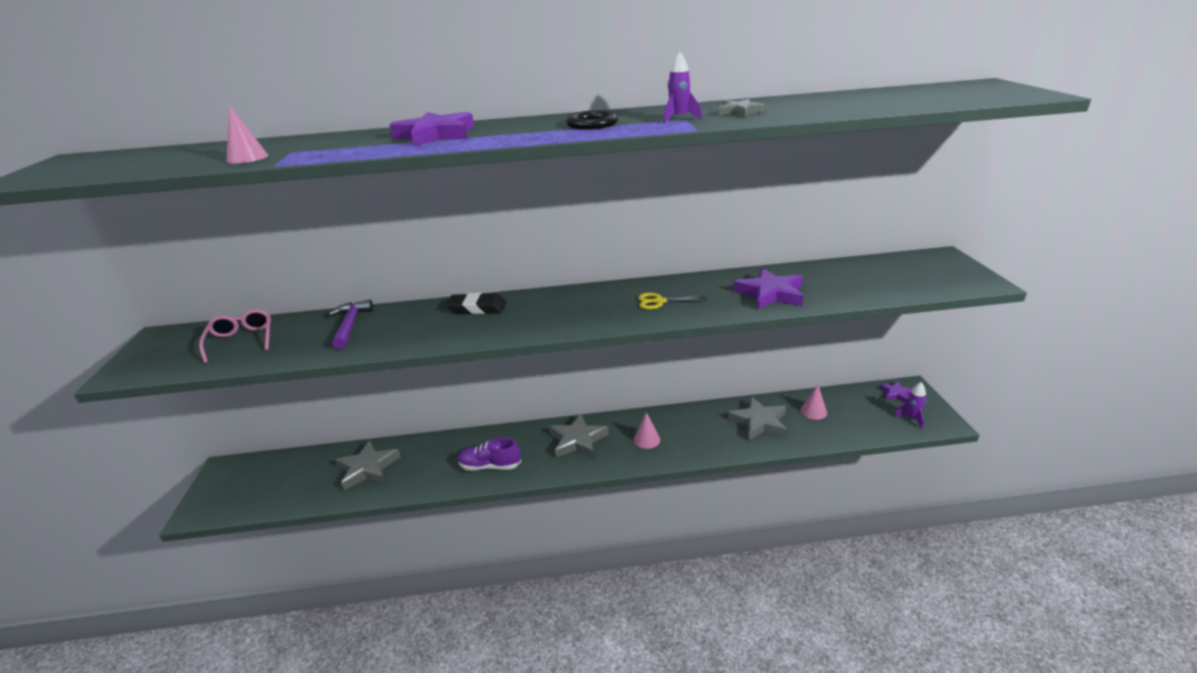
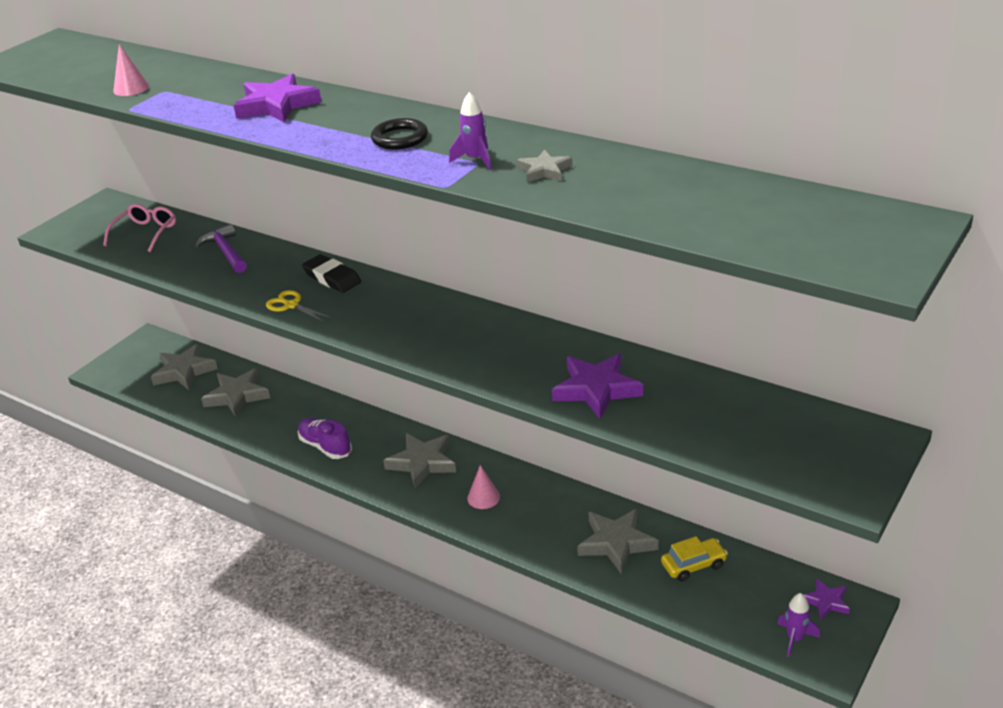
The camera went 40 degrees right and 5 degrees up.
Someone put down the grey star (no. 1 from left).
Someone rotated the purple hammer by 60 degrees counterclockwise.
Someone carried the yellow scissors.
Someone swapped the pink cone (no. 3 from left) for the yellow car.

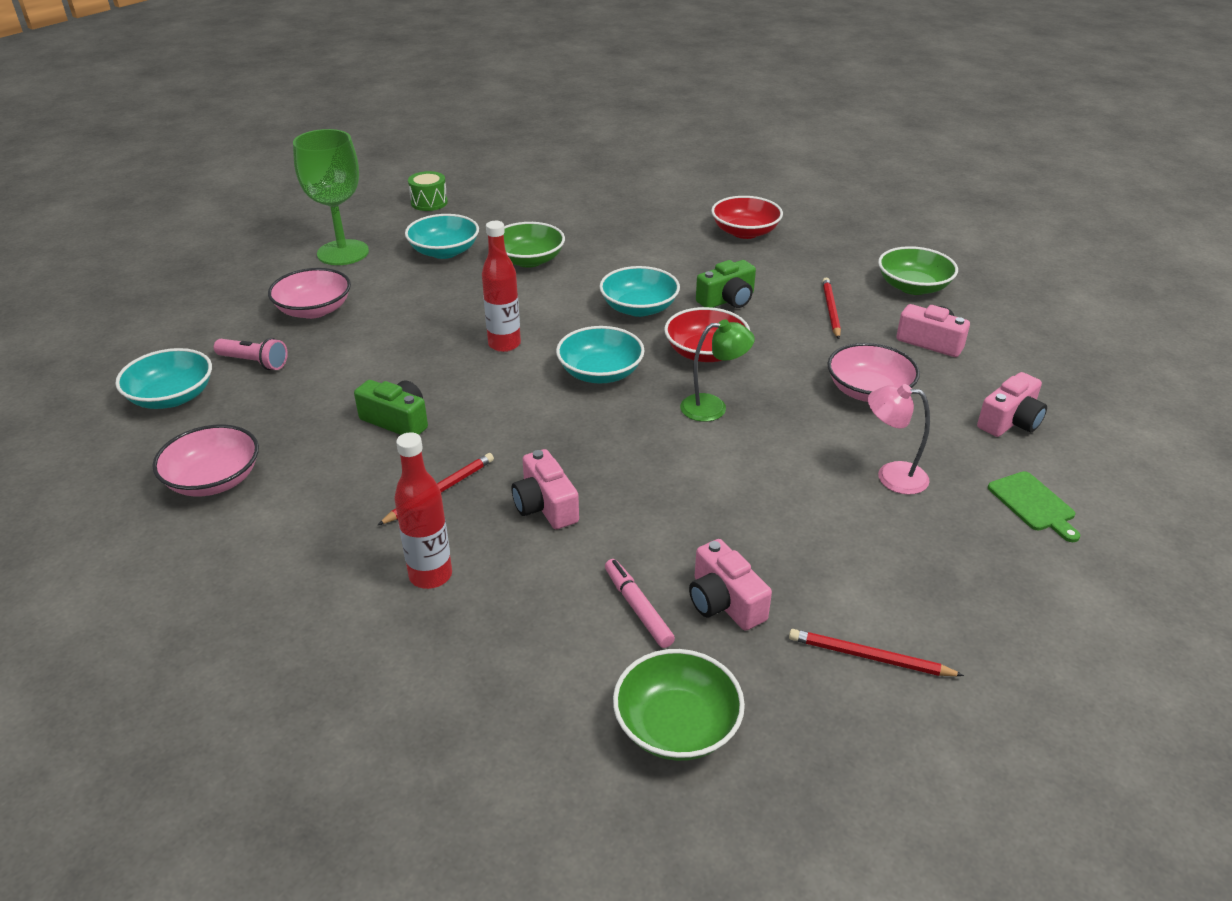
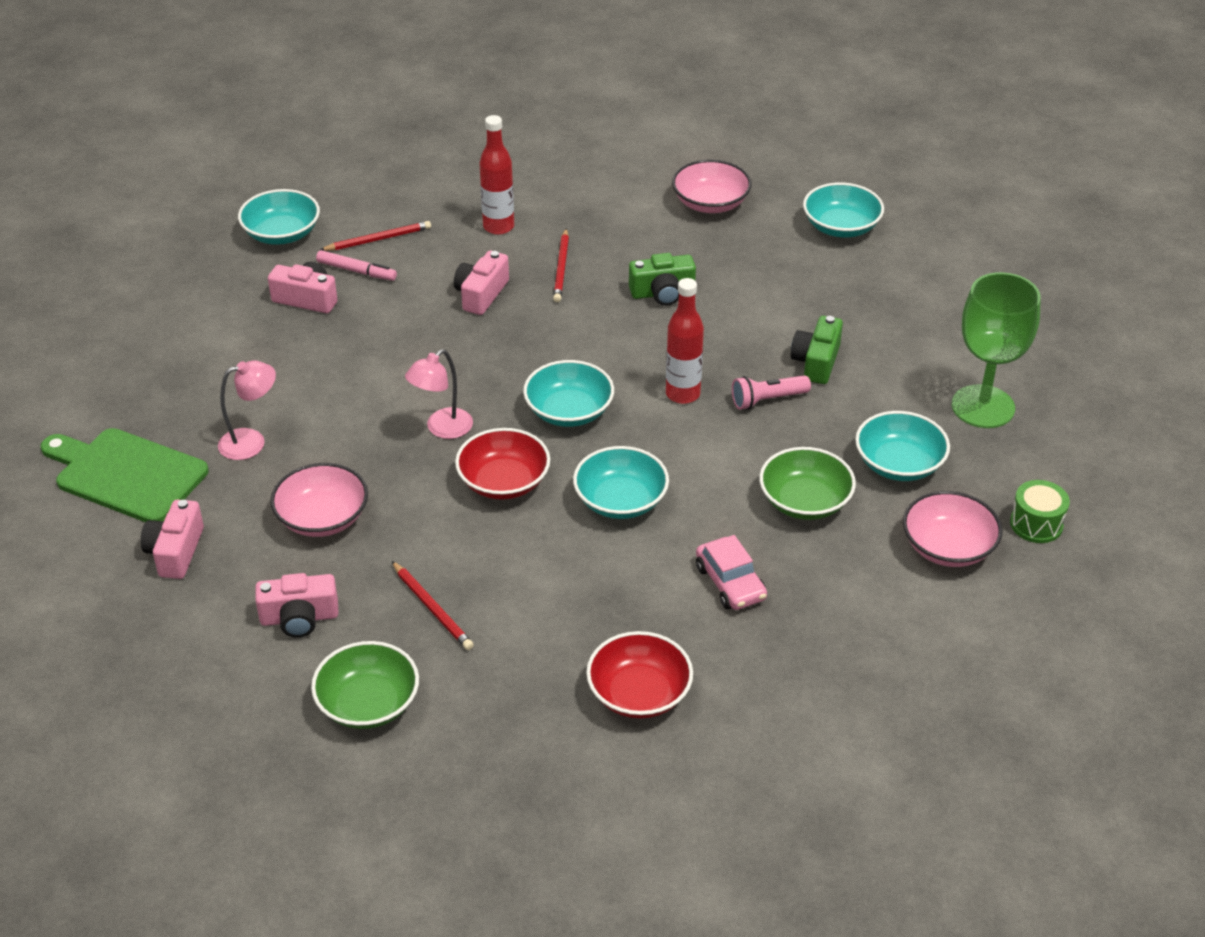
The camera went 140 degrees right and 5 degrees up.
Someone scaled the green cutting board by 1.90.
Someone repainted the green bowl (no. 2 from left), which became the turquoise bowl (no. 1 from left).
Someone carried the red pencil (no. 3 from left in the first image).
Someone repainted the green lamp, which became the pink lamp (no. 2 from left).
Someone rotated the pink camera (no. 1 from left in the first image) by 90 degrees counterclockwise.
Someone put down the pink car.
Someone carried the pink flashlight.
Someone carried the green camera (no. 2 from left).
Someone carried the pink bowl (no. 2 from left in the first image).

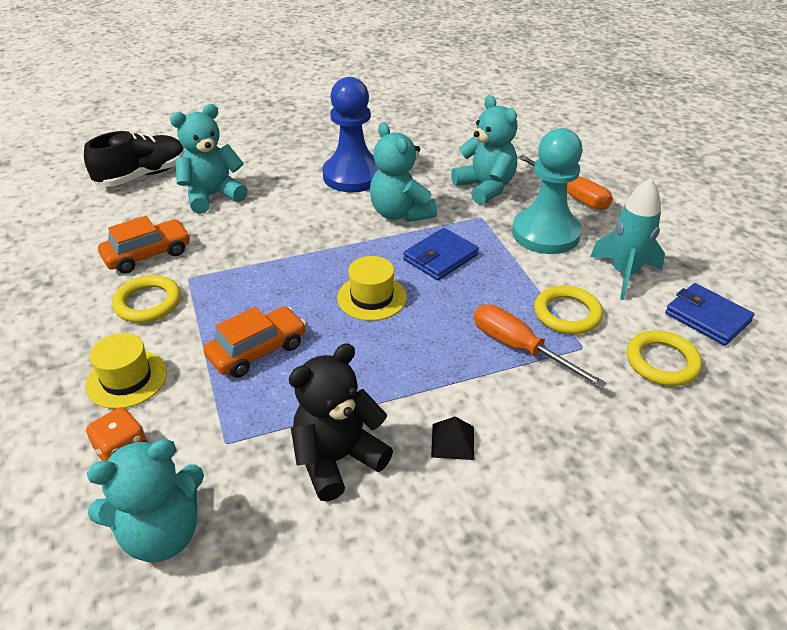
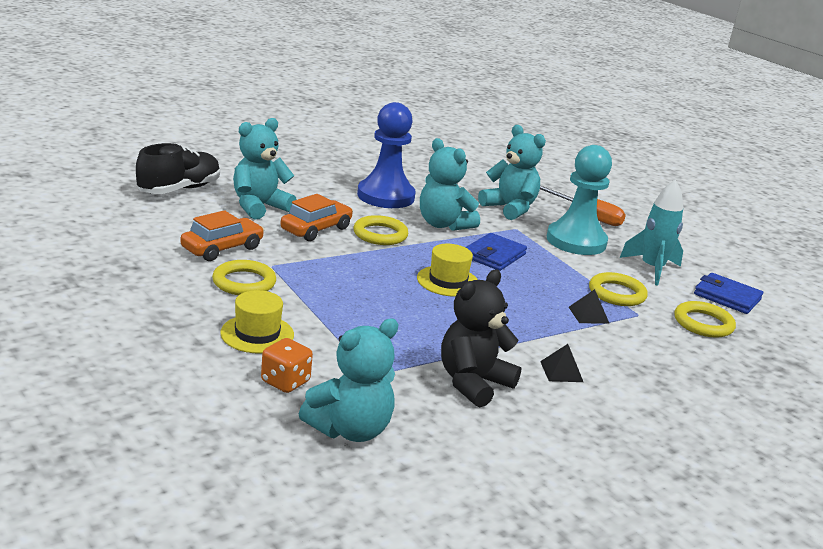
The camera went 15 degrees left and 15 degrees down.
Someone carried the orange car (no. 2 from left).
Someone put down the yellow ring (no. 2 from left).
Someone swapped the orange screwdriver (no. 1 from left) for the black pyramid (no. 2 from left).

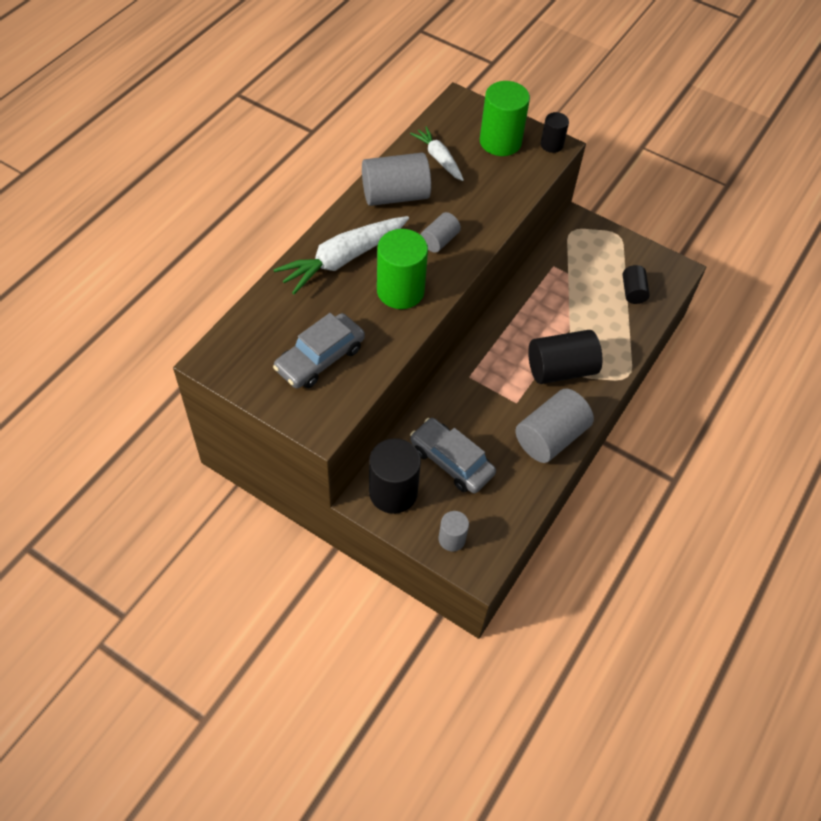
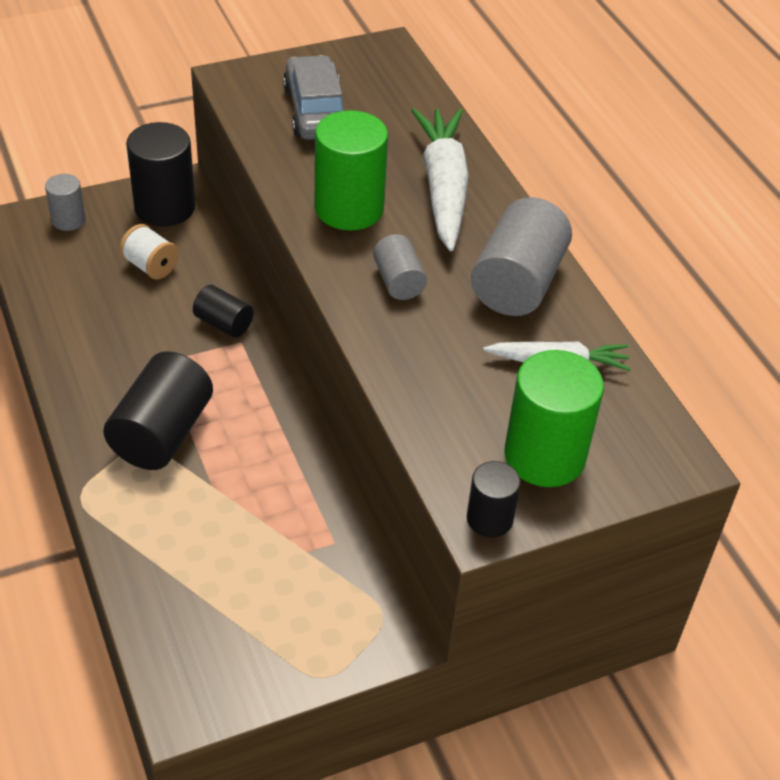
The camera went 125 degrees right and 10 degrees down.
Someone swapped the grey car (no. 2 from left) for the white spool.
Someone carried the black cylinder (no. 4 from left in the first image).
Someone took away the grey cylinder (no. 4 from left).

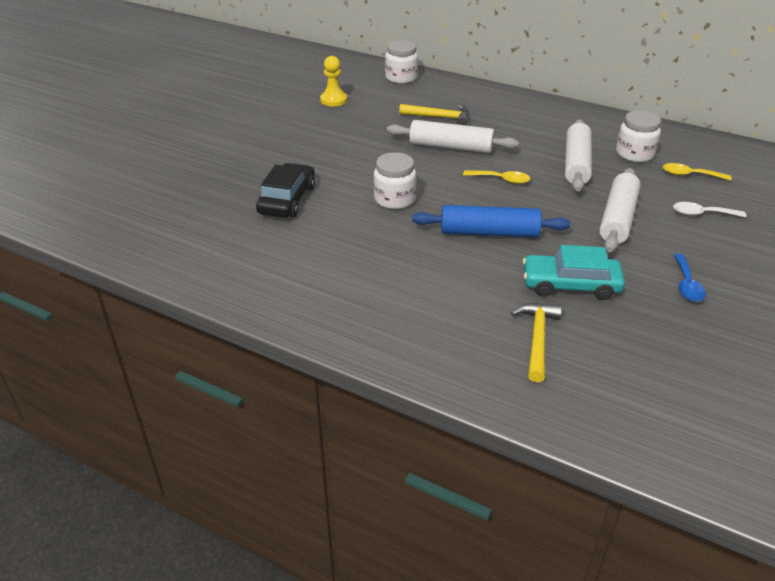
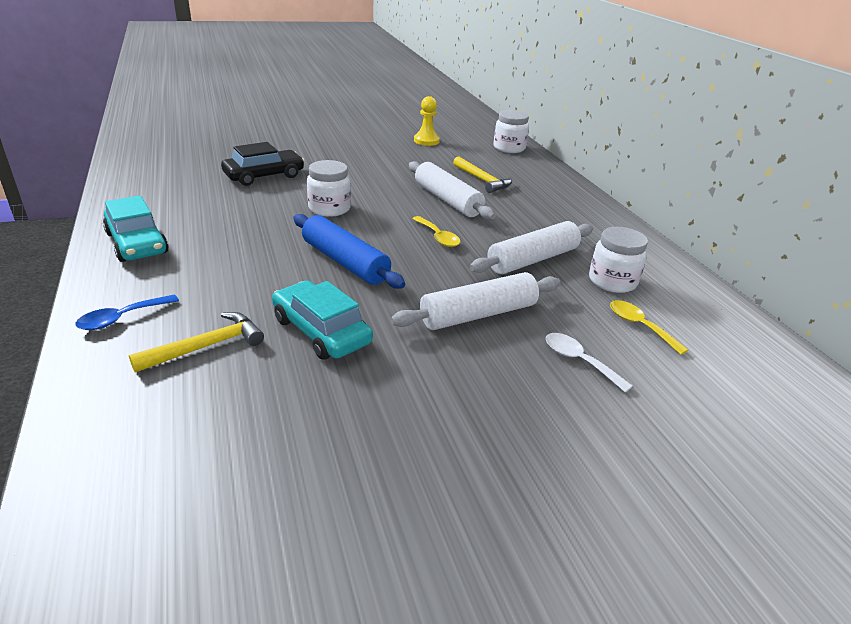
The camera went 40 degrees right and 5 degrees down.
Someone carried the blue spoon.
Someone put down the turquoise car (no. 1 from left).

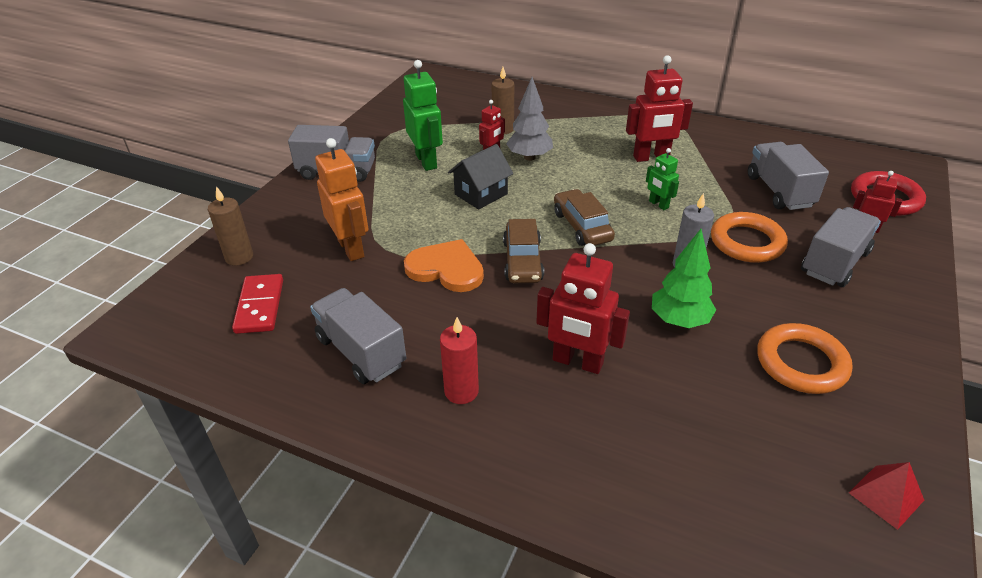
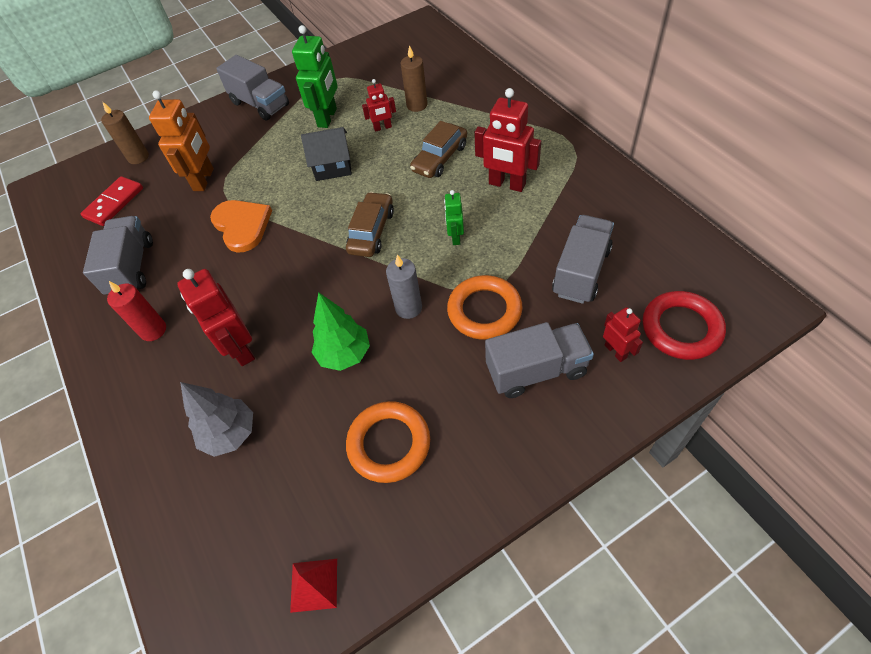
The camera went 40 degrees right and 15 degrees up.
Someone carried the grey tree.
Someone carried the brown car (no. 1 from left in the first image).

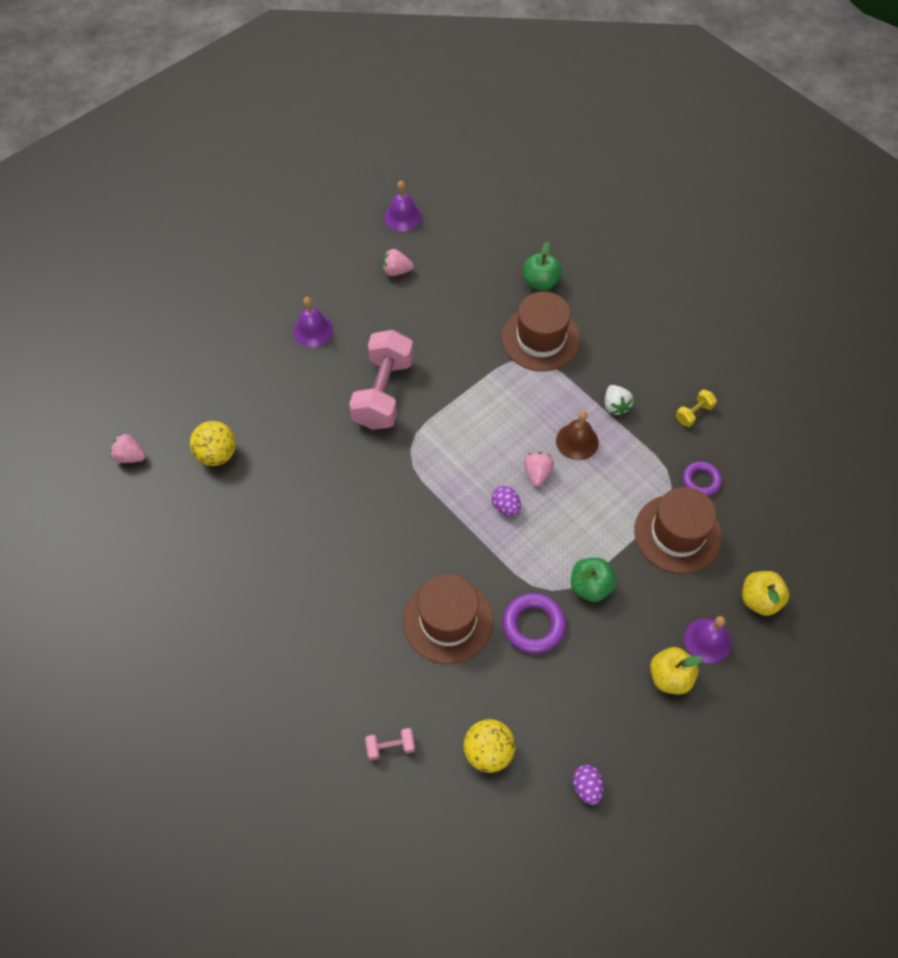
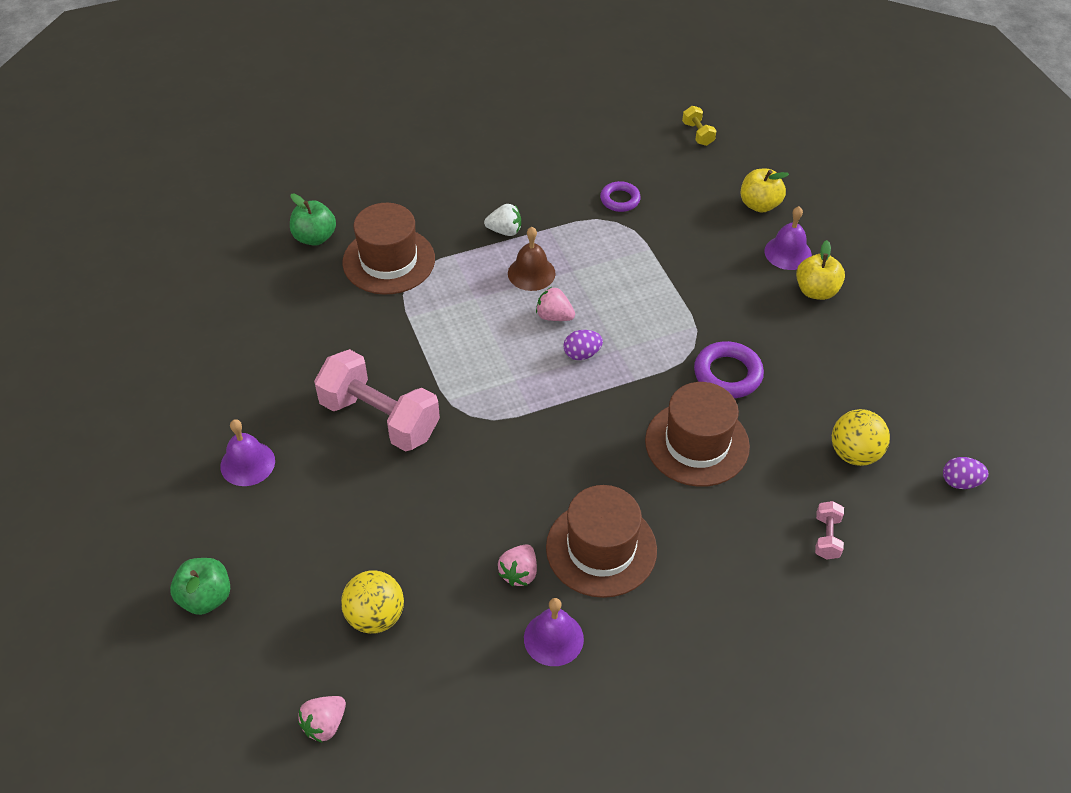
The camera went 70 degrees left and 10 degrees down.
Someone carried the green apple (no. 2 from left in the first image).
Someone carried the pink strawberry (no. 2 from left).
Someone carried the purple bell (no. 2 from left).
Someone carried the brown hat (no. 3 from left in the first image).
Someone carried the yellow dumbbell.
Someone carried the purple egg (no. 2 from left).

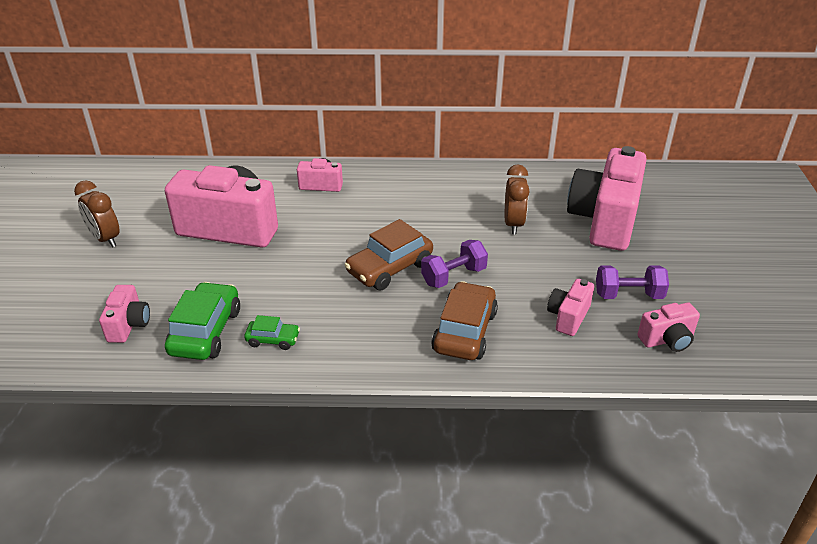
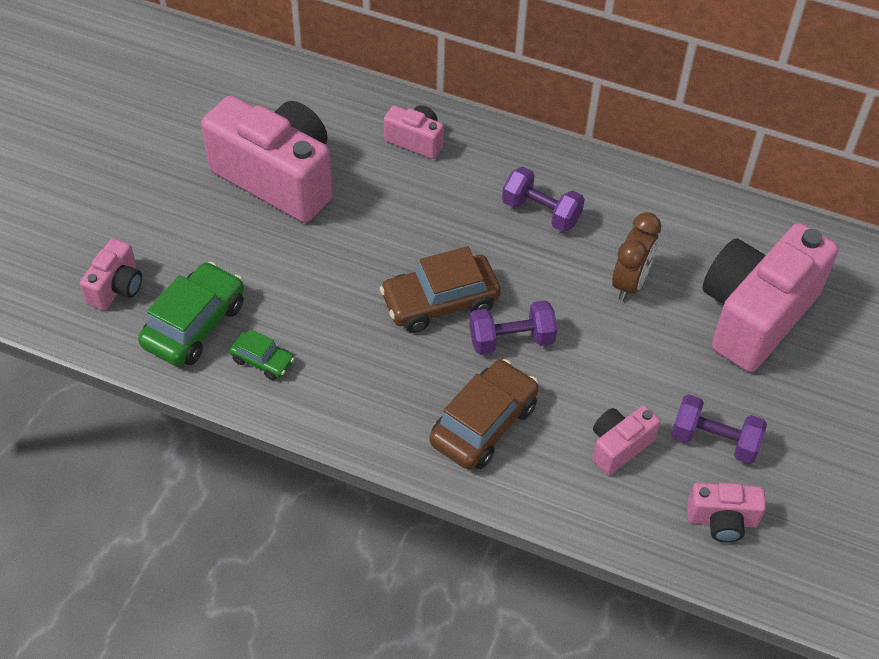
The camera went 20 degrees right and 15 degrees up.
Someone put down the purple dumbbell (no. 2 from left).
Someone took away the brown clock (no. 1 from left).

